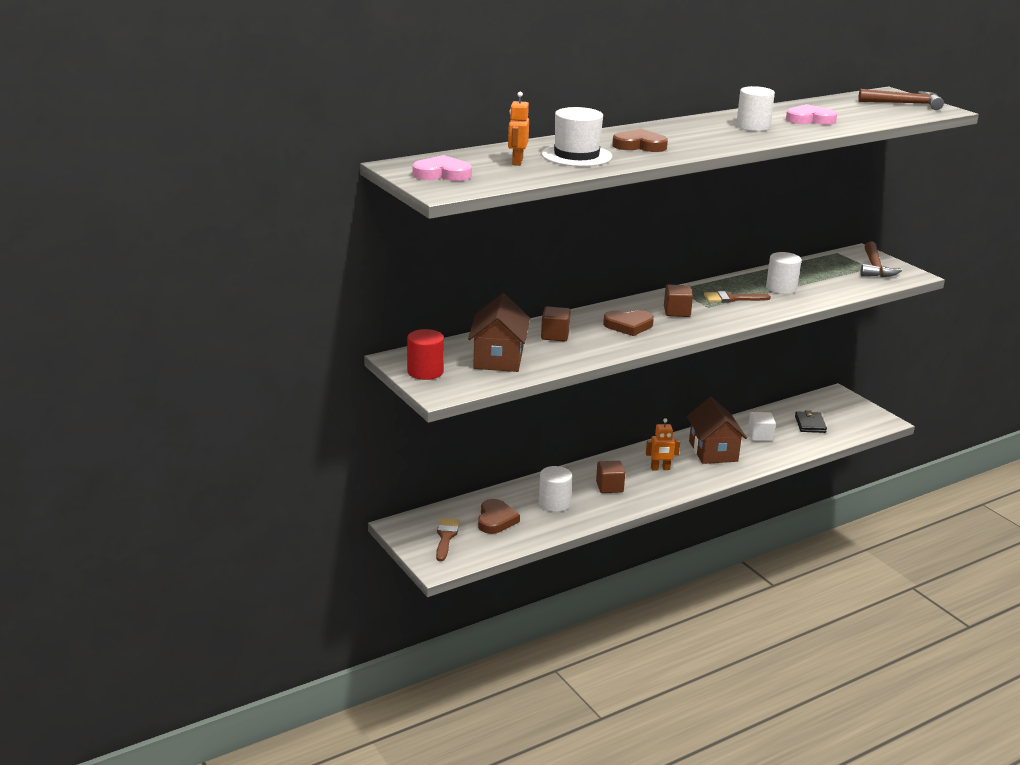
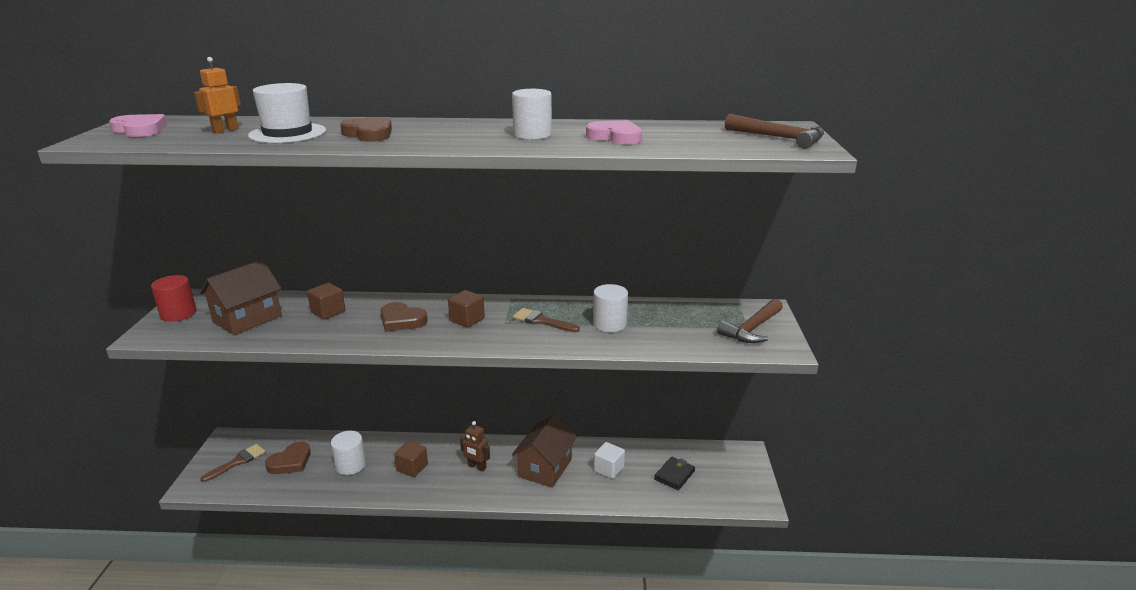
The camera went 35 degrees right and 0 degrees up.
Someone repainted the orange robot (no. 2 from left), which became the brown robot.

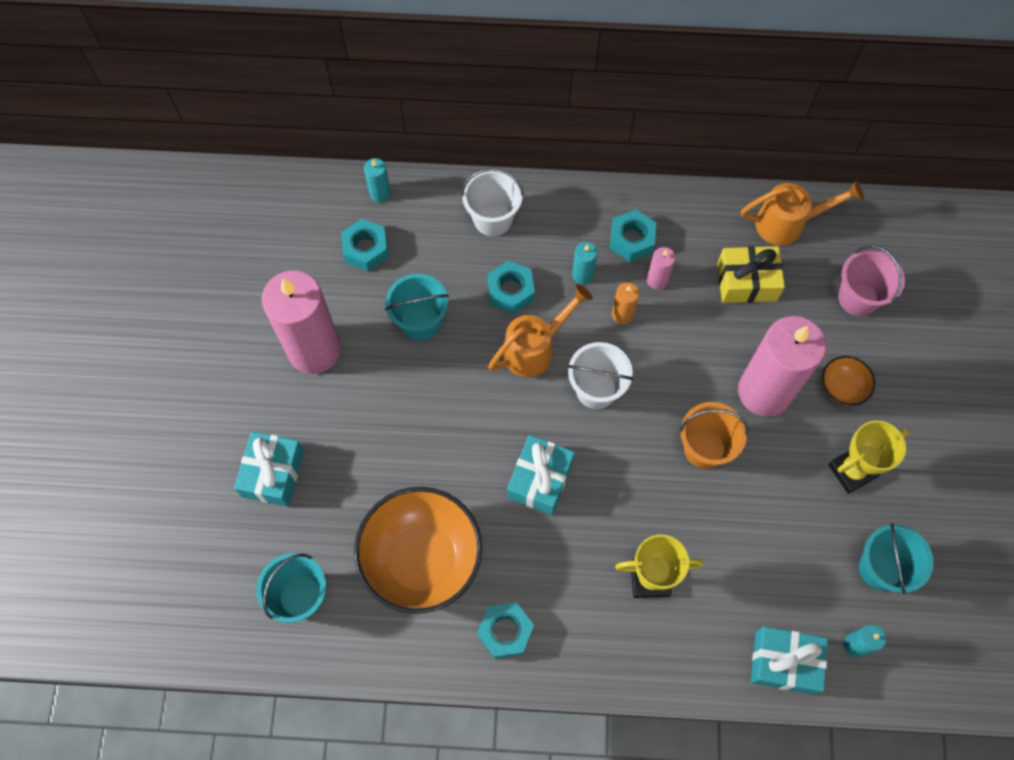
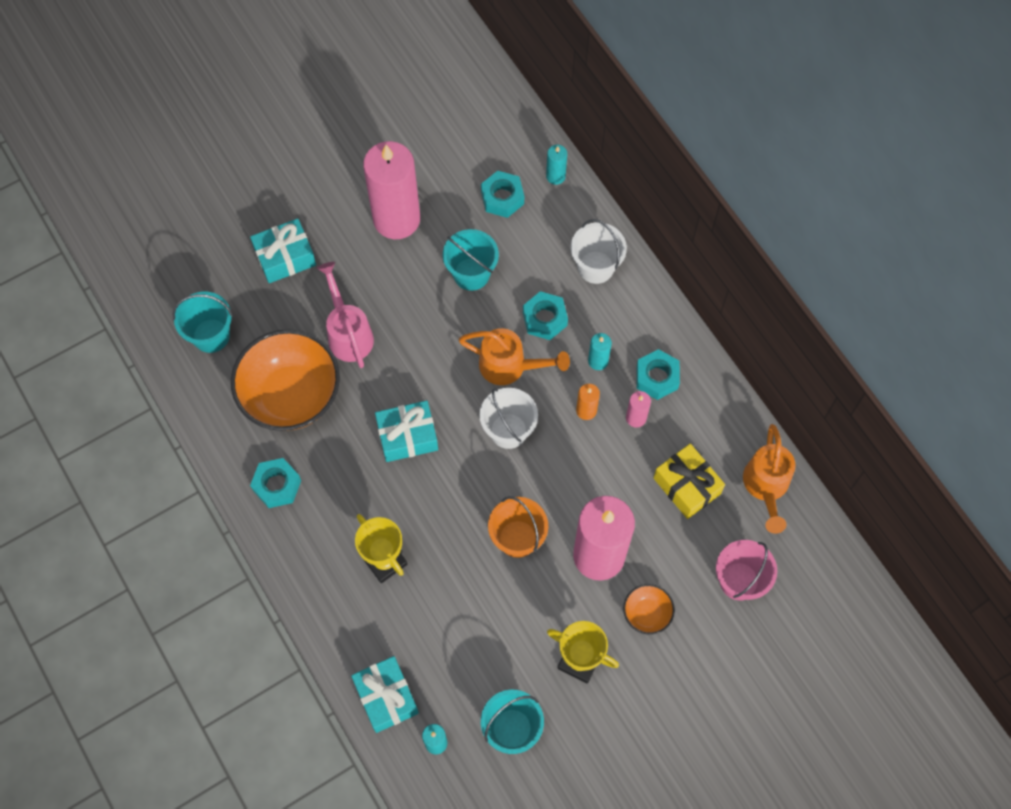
The camera went 55 degrees right and 0 degrees up.
Someone put down the pink watering can.
Someone rotated the orange watering can (no. 2 from left) by 45 degrees clockwise.

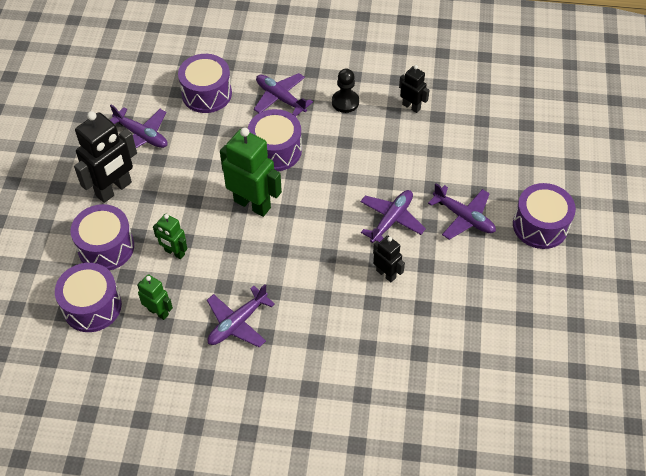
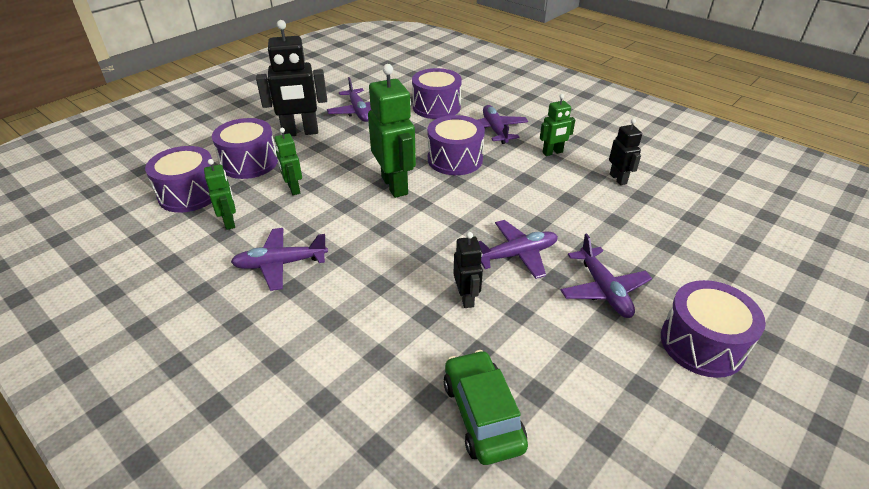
The camera went 35 degrees right and 15 degrees down.
Someone put down the green car.
Someone swapped the black pawn for the green robot (no. 4 from left).

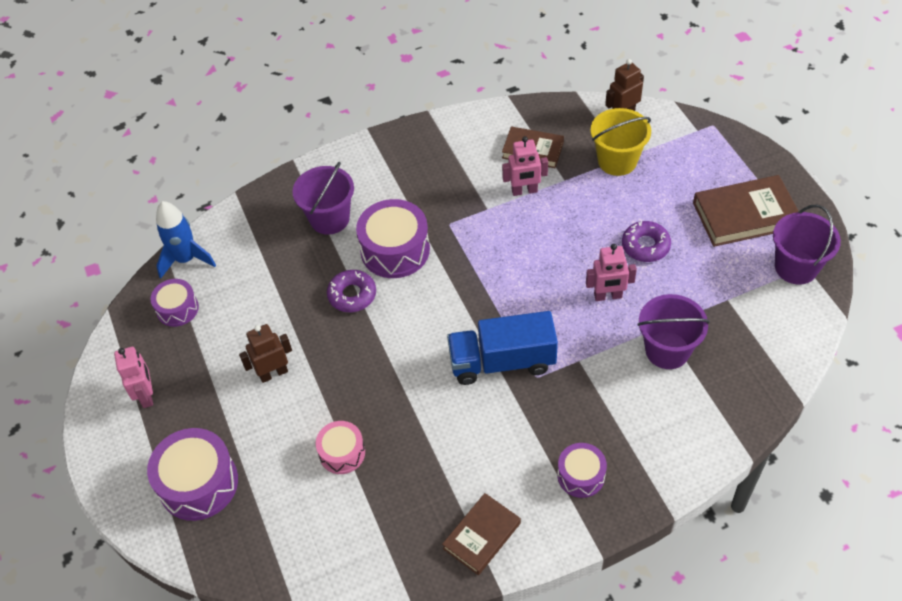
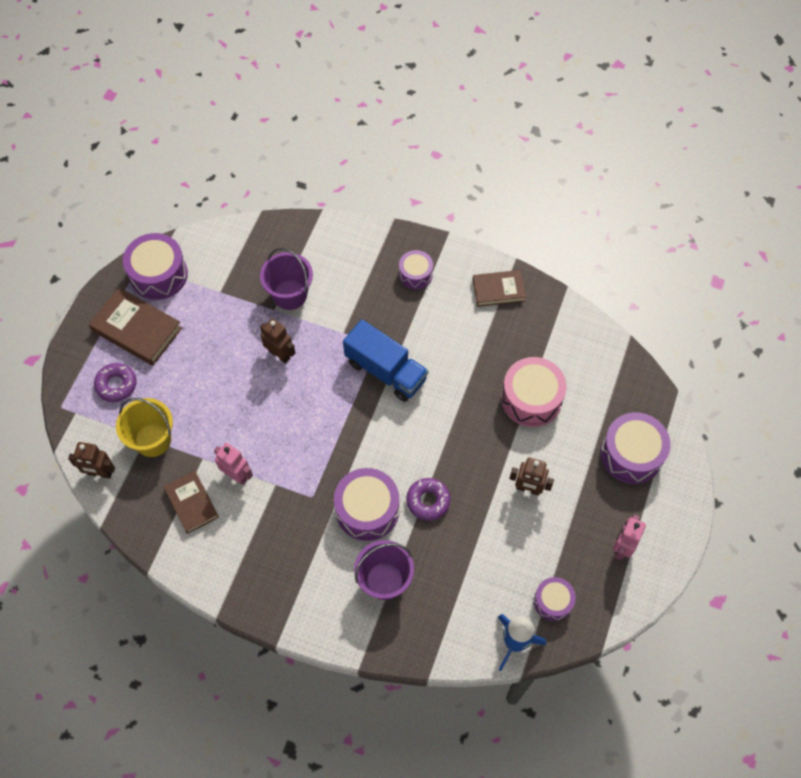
The camera went 140 degrees left and 10 degrees up.
Someone carried the purple donut (no. 2 from left in the first image).
Someone swapped the purple bucket (no. 3 from left) for the purple drum (no. 1 from left).
Someone repainted the pink robot (no. 3 from left), which became the brown robot (no. 2 from left).
Someone scaled the pink drum by 1.70.

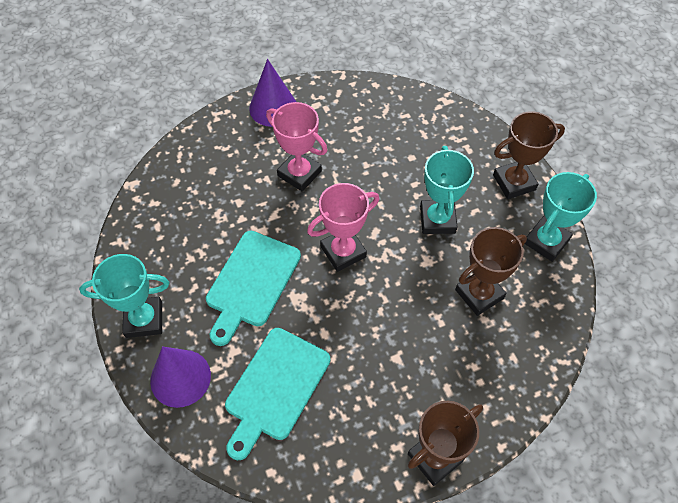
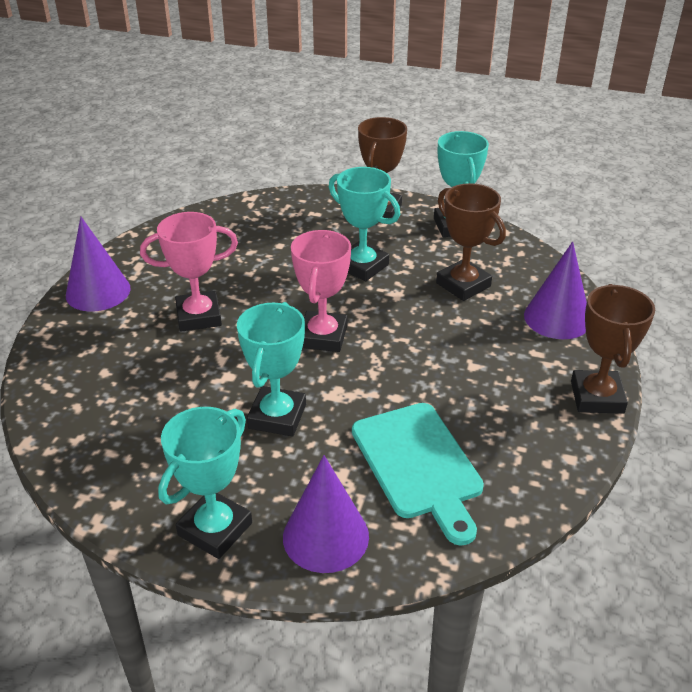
The camera went 50 degrees left and 20 degrees down.
Someone swapped the turquoise cutting board (no. 1 from left) for the turquoise trophy (no. 2 from left).
Someone rotated the brown trophy (no. 2 from left) by 45 degrees counterclockwise.
Someone put down the purple cone (no. 3 from left).

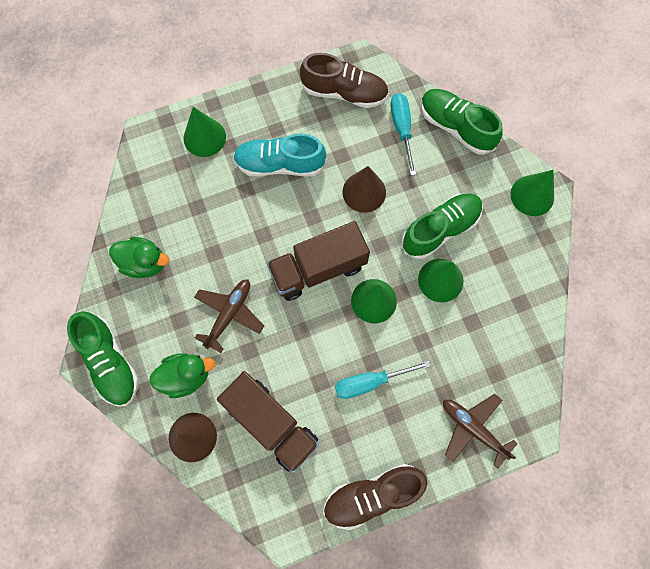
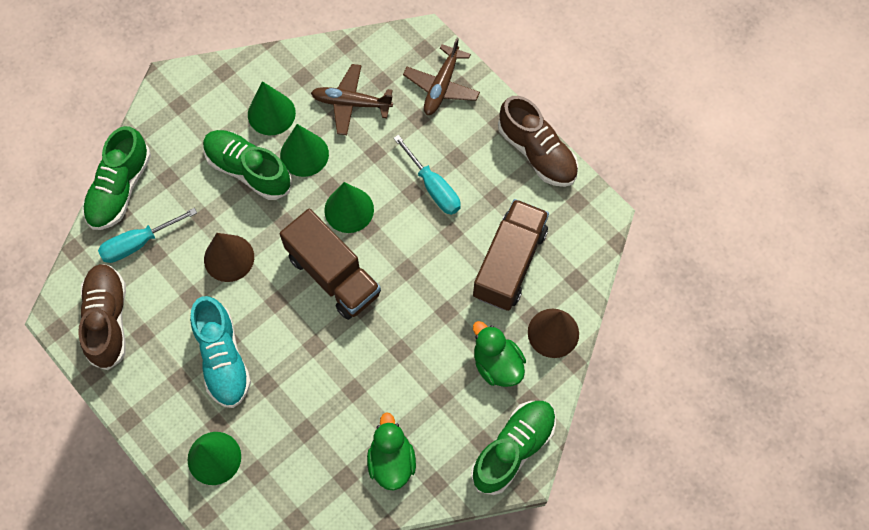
The camera went 110 degrees left and 5 degrees down.
Someone carried the green cone (no. 4 from left in the first image).
Someone carried the brown plane (no. 1 from left).

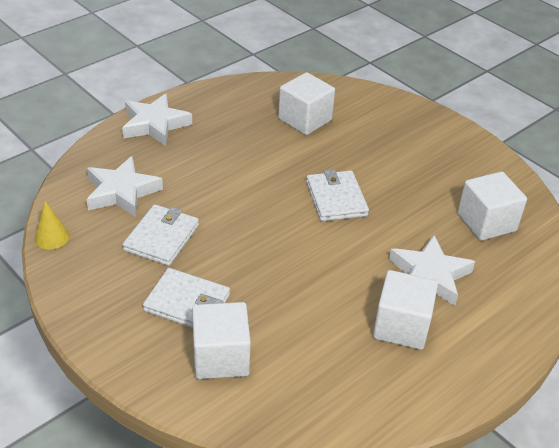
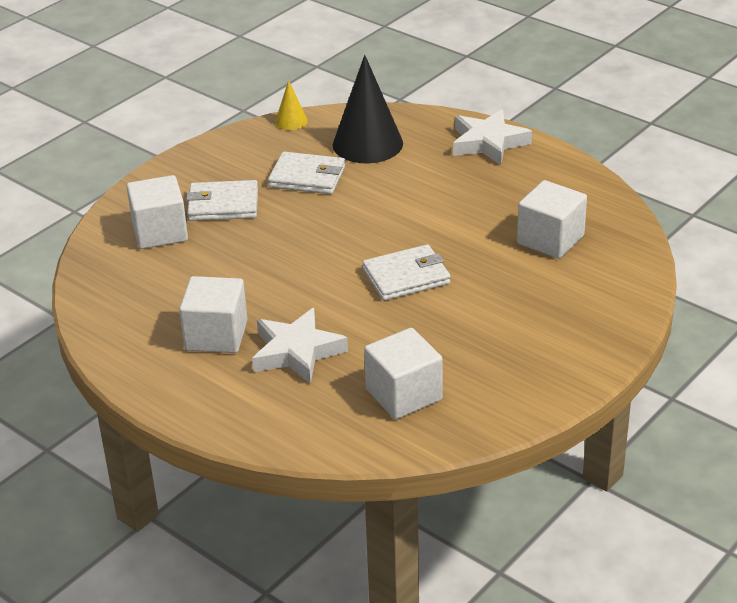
The camera went 85 degrees right and 5 degrees down.
Someone rotated the white wallet (no. 2 from left in the first image) by 75 degrees clockwise.
Someone swapped the white star (no. 1 from left) for the black cone.

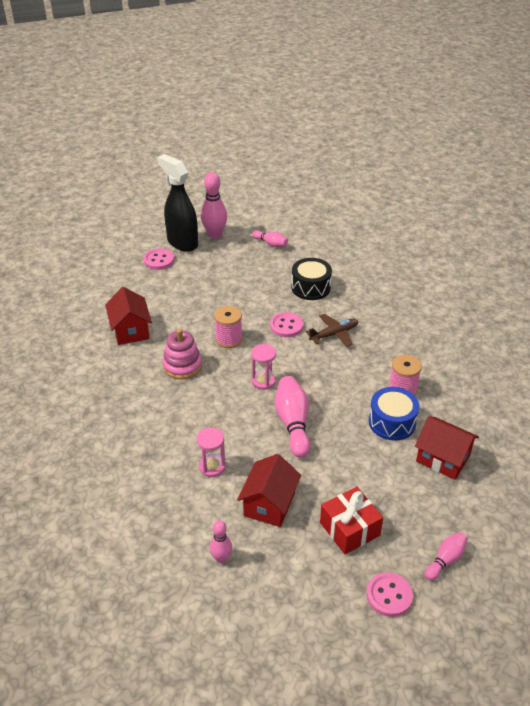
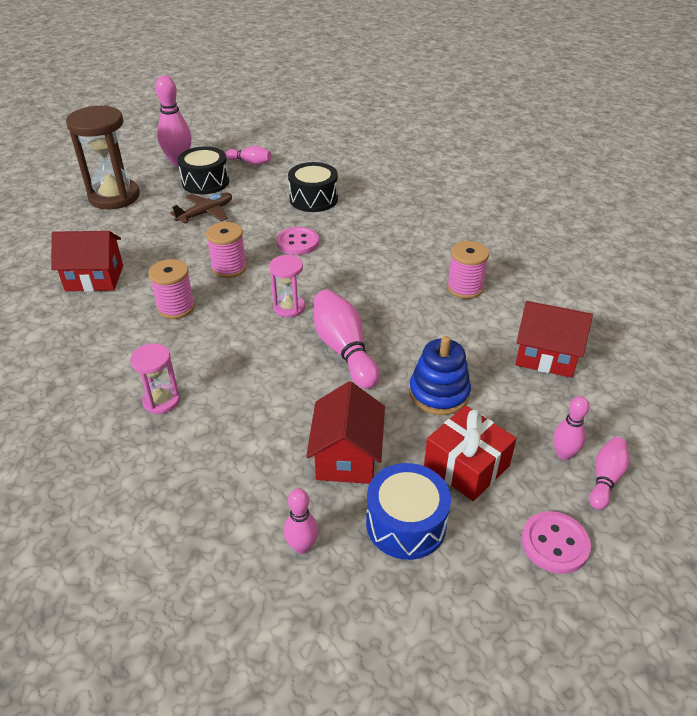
The camera went 15 degrees left and 0 degrees up.
Someone rotated the red house (no. 1 from left) by 60 degrees counterclockwise.
Someone swapped the pink button (no. 1 from left) for the brown hourglass.
Someone carried the pink hourglass (no. 1 from left).
Someone swapped the pink stacking toy for the pink spool (no. 1 from left).
Someone carried the brown plane.
Someone put down the black drum (no. 1 from left).
Someone carried the blue drum.
Someone put down the blue stacking toy.
Someone put down the pink bowling pin (no. 5 from left).
Someone took away the black spray bottle.

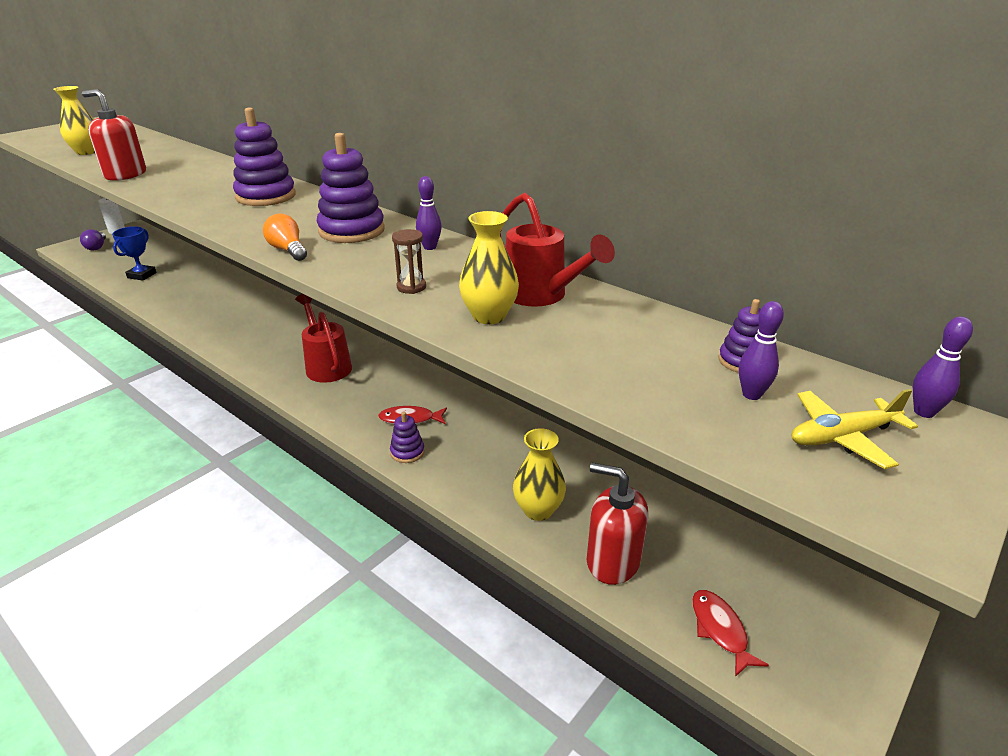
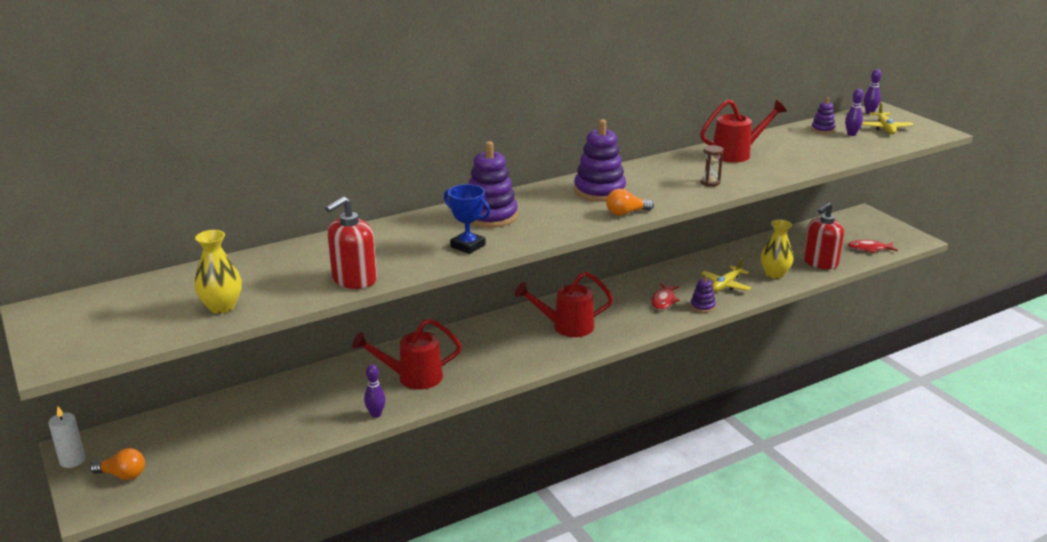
The camera went 70 degrees left and 5 degrees down.
Someone repainted the purple light bulb, which became the orange light bulb (no. 1 from left).
Someone put down the red watering can (no. 1 from left).
Someone carried the purple bowling pin (no. 1 from left).
Someone carried the blue trophy.
Someone put down the yellow plane (no. 1 from left).
Someone took away the yellow vase (no. 2 from left).

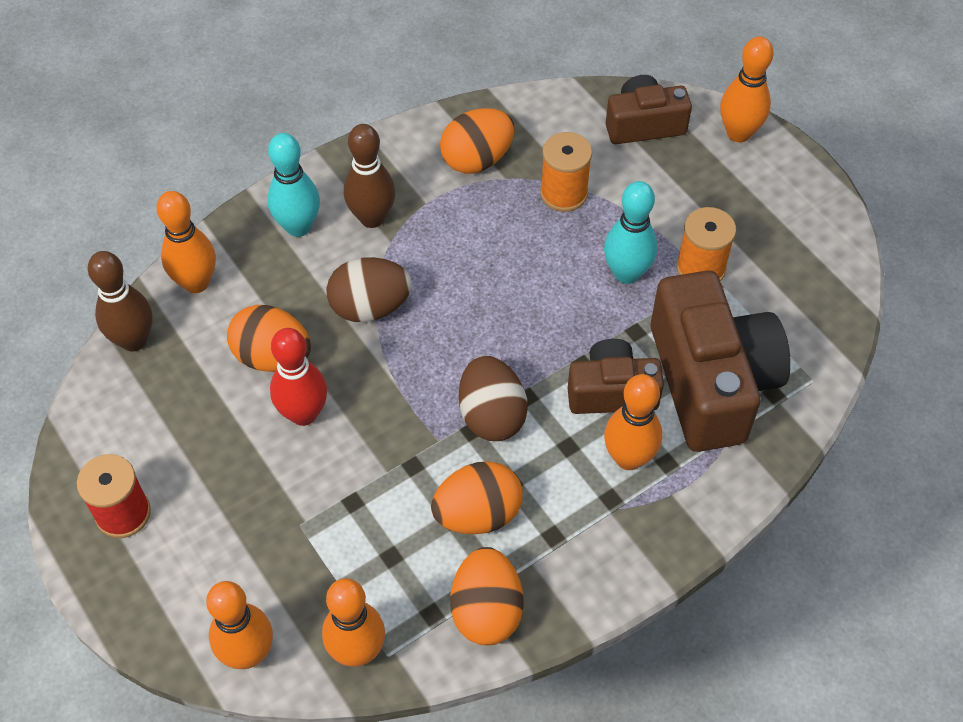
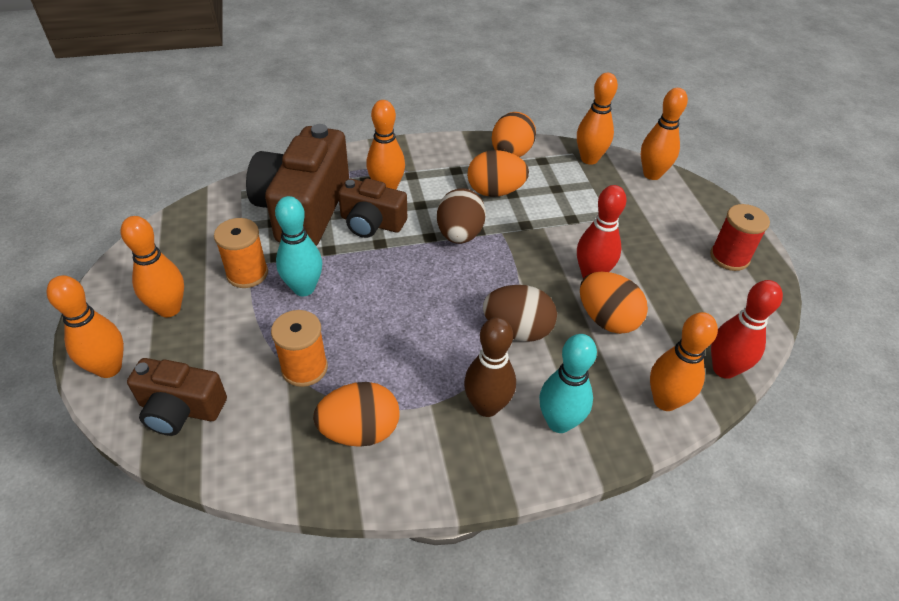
The camera went 160 degrees left and 10 degrees down.
Someone put down the orange bowling pin (no. 2 from left).
Someone repainted the brown bowling pin (no. 1 from left), which became the red bowling pin (no. 2 from left).

